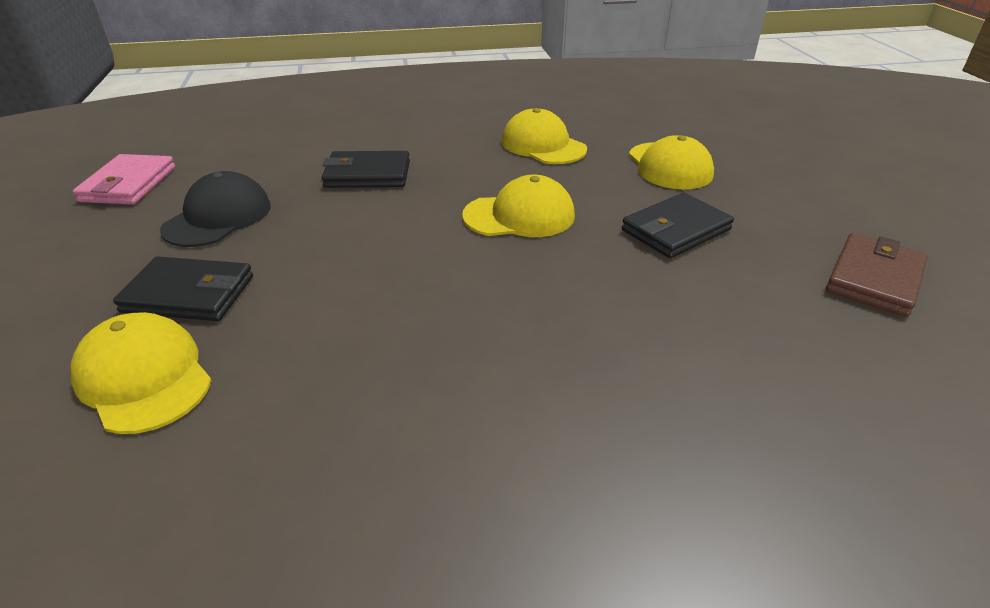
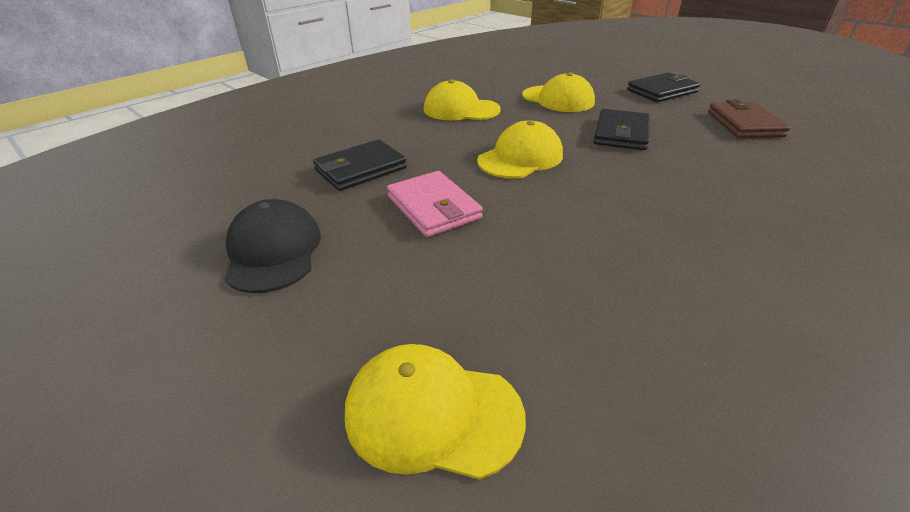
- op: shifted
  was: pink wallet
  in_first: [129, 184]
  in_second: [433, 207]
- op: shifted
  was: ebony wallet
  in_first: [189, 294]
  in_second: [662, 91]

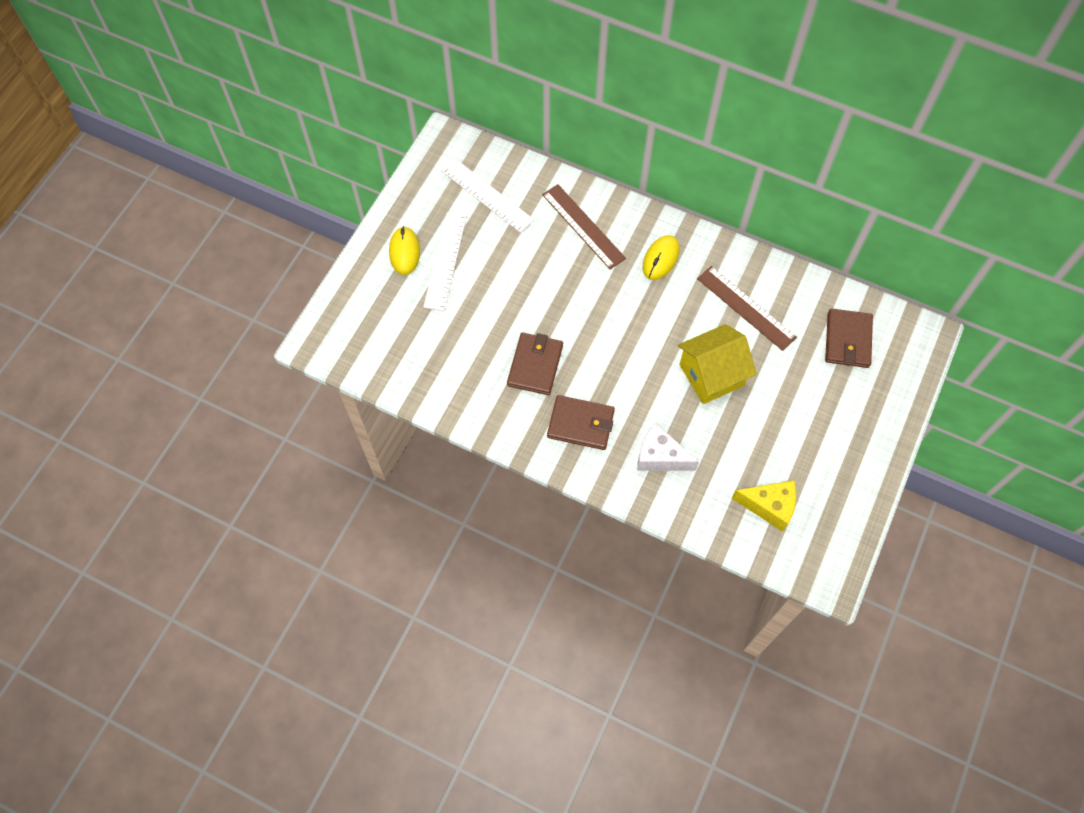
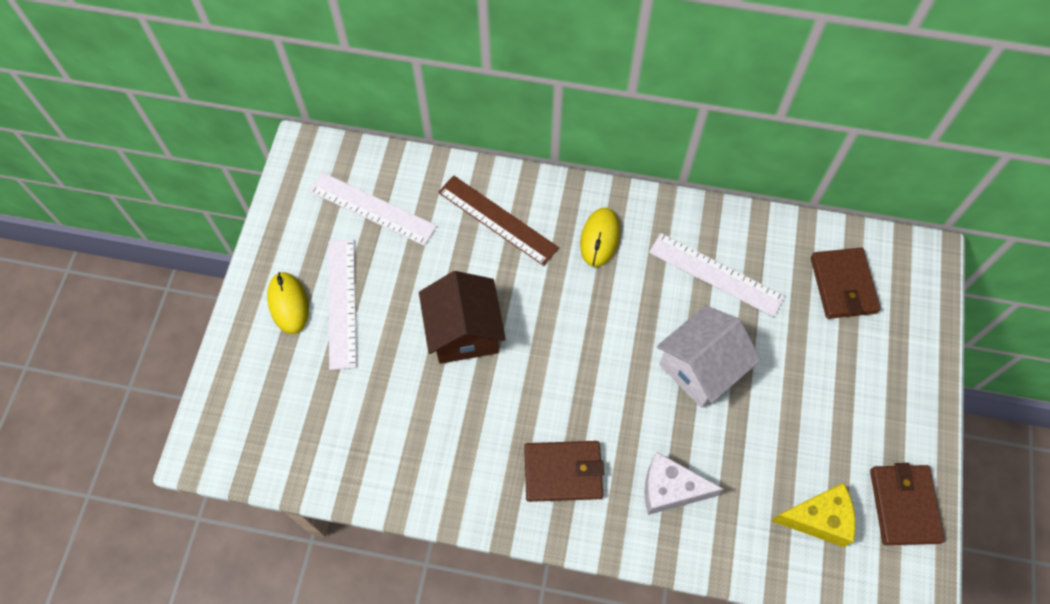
- op: shifted
  was: brown wallet
  in_first: [535, 365]
  in_second: [904, 505]
- op: repainted
  was: bright yellow cottage
  now: white cottage
  in_first: [711, 375]
  in_second: [700, 368]
- op: repainted
  was: brown measuring stick
  now: white measuring stick
  in_first: [746, 308]
  in_second: [716, 274]
- op: new
  now: brown cottage
  in_second: [464, 332]

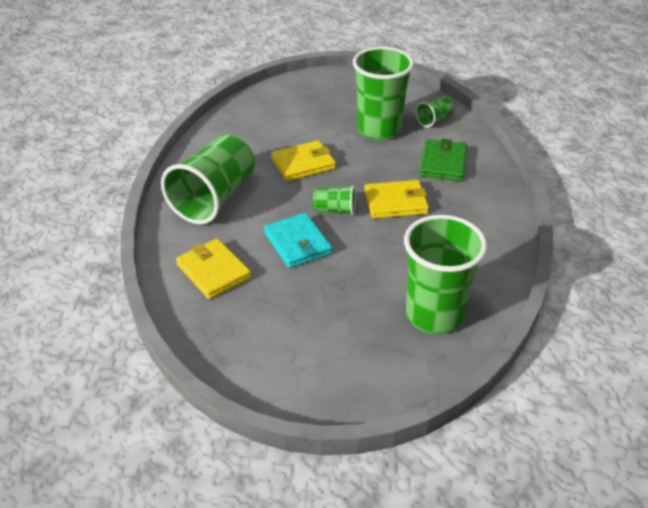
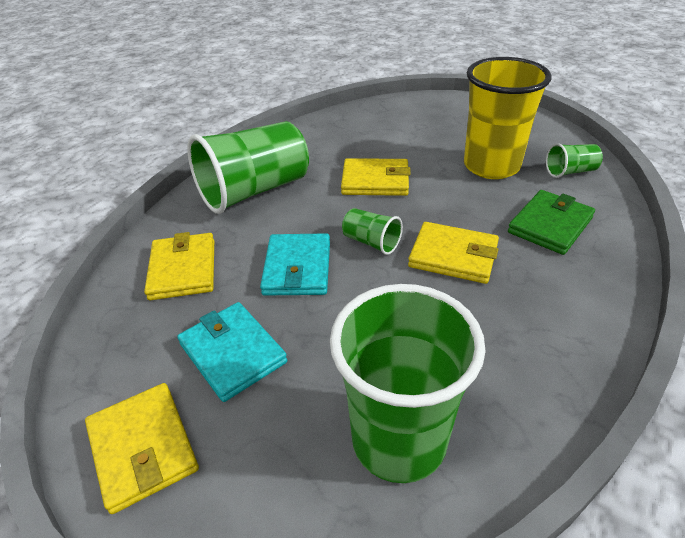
- op: repainted
  was: green beaker
  now: bright yellow beaker
  in_first: [379, 129]
  in_second: [491, 166]
- op: new
  now: bright yellow wallet
  in_second: [143, 447]
- op: new
  now: turquoise wallet
  in_second: [232, 353]

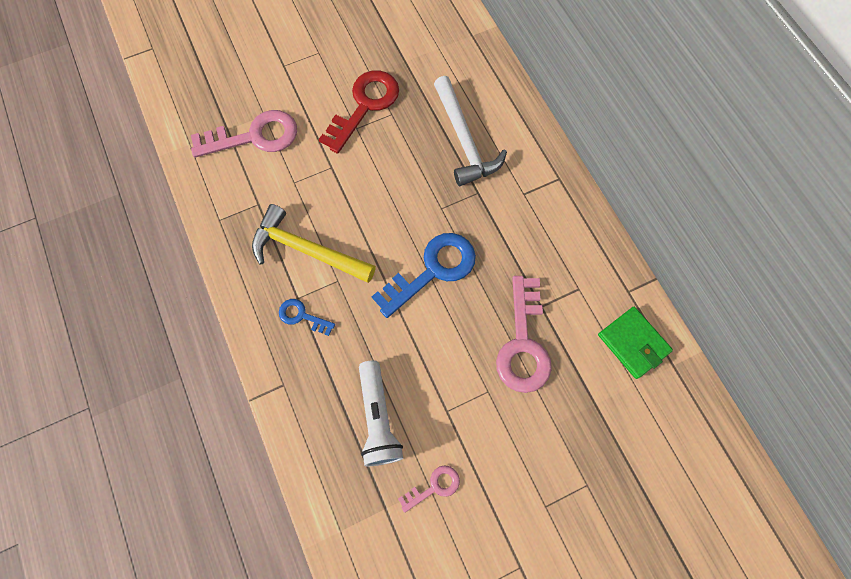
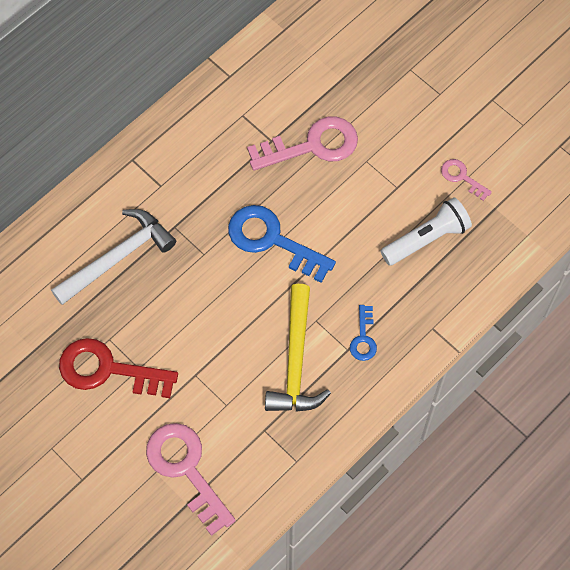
- op: gone
  was: green wallet
  in_first: [633, 343]

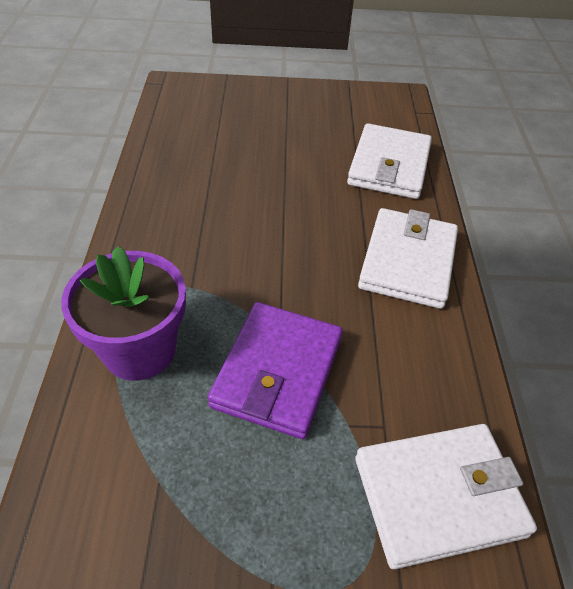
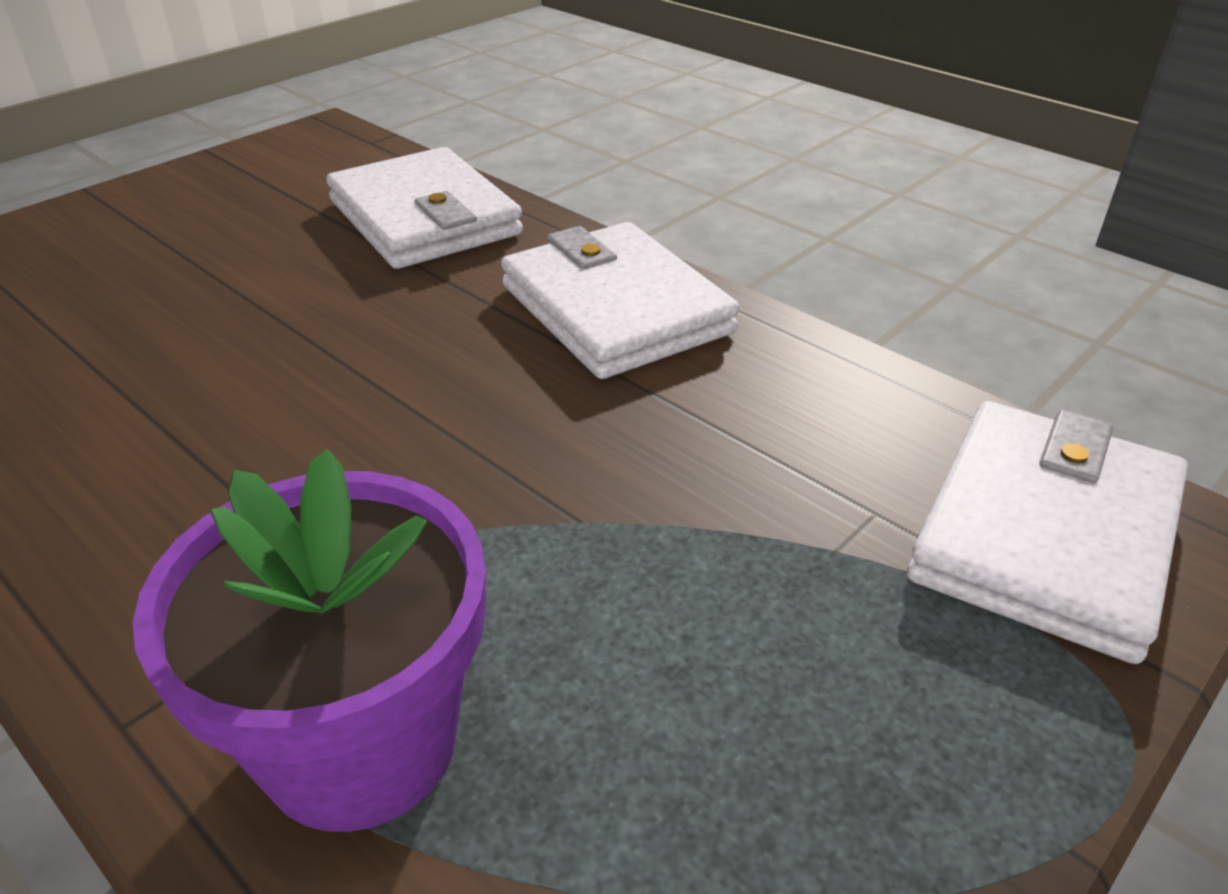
- op: gone
  was: purple wallet
  in_first: [278, 372]

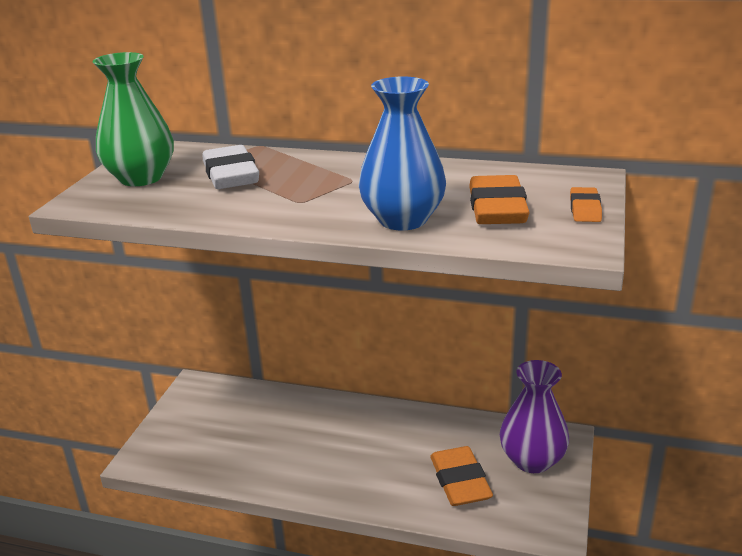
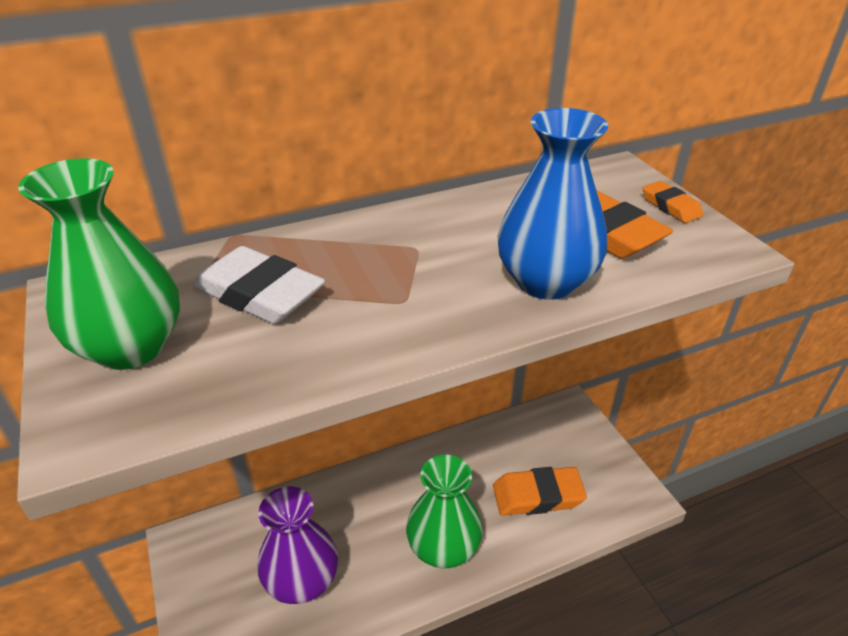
- op: rotated
  was: orange-coloured pencil eraser
  in_first: [460, 481]
  in_second: [537, 495]
  clockwise: -45
- op: shifted
  was: purple tall vase
  in_first: [532, 460]
  in_second: [302, 581]
- op: new
  now: green tall vase
  in_second: [443, 548]

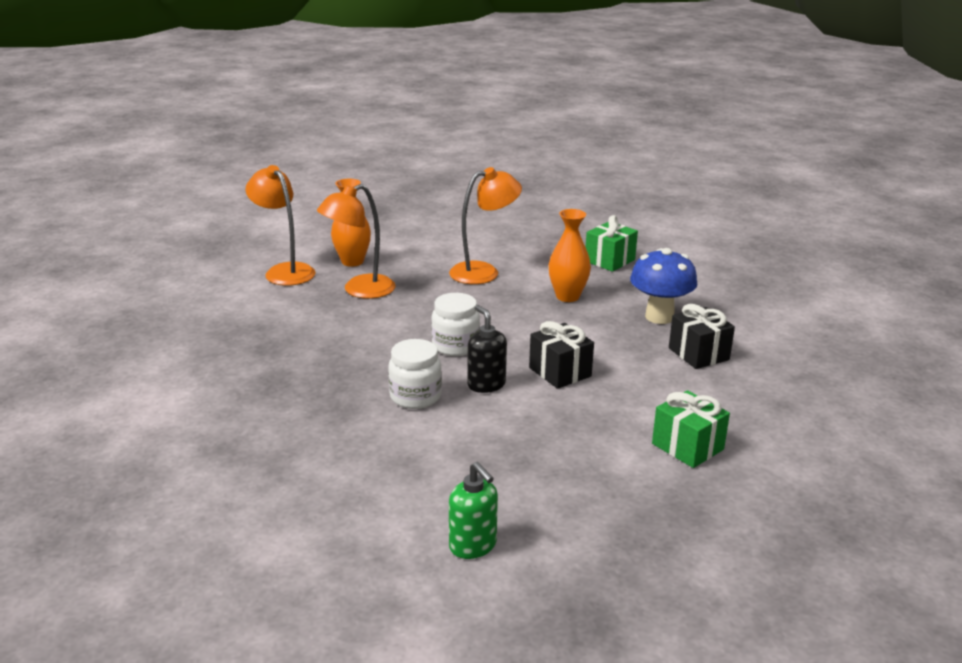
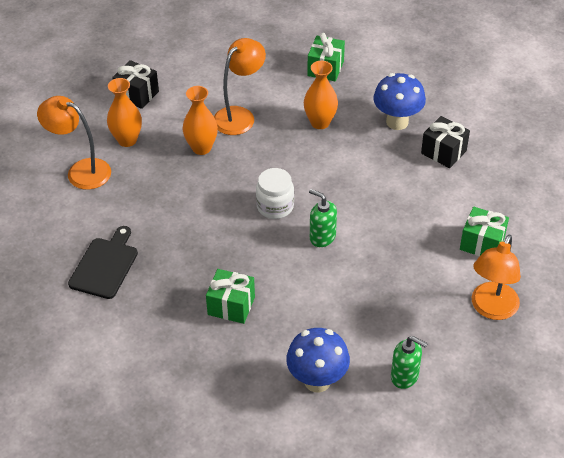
- op: shifted
  was: orange-coloured desk lamp
  in_first: [360, 290]
  in_second: [491, 309]
- op: gone
  was: white jar
  in_first: [415, 397]
- op: repainted
  was: ebony soap pump
  now: green soap pump
  in_first: [486, 384]
  in_second: [322, 237]
- op: shifted
  was: ebony gift
  in_first: [560, 372]
  in_second: [137, 94]
- op: new
  now: ebony cutting board
  in_second: [105, 265]
- op: new
  now: orange-coloured tall vase
  in_second: [201, 148]
- op: new
  now: green gift
  in_second: [231, 306]
- op: new
  now: blue mushroom
  in_second: [317, 381]

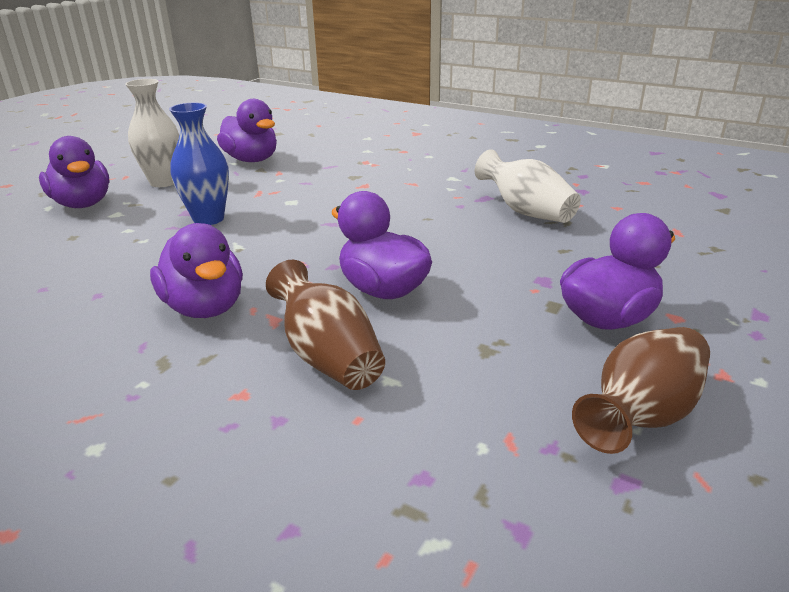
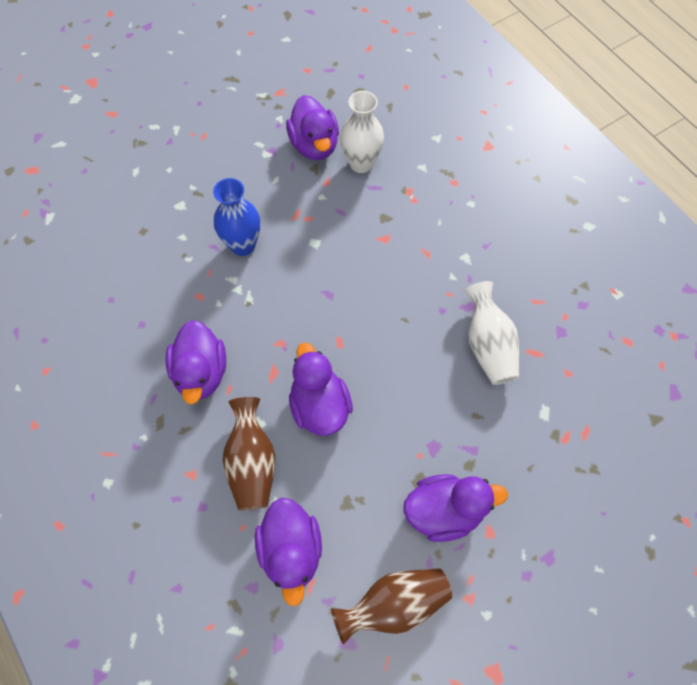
- op: shifted
  was: purple toy duck
  in_first: [83, 204]
  in_second: [291, 551]
- op: shifted
  was: white tall vase
  in_first: [163, 182]
  in_second: [361, 163]

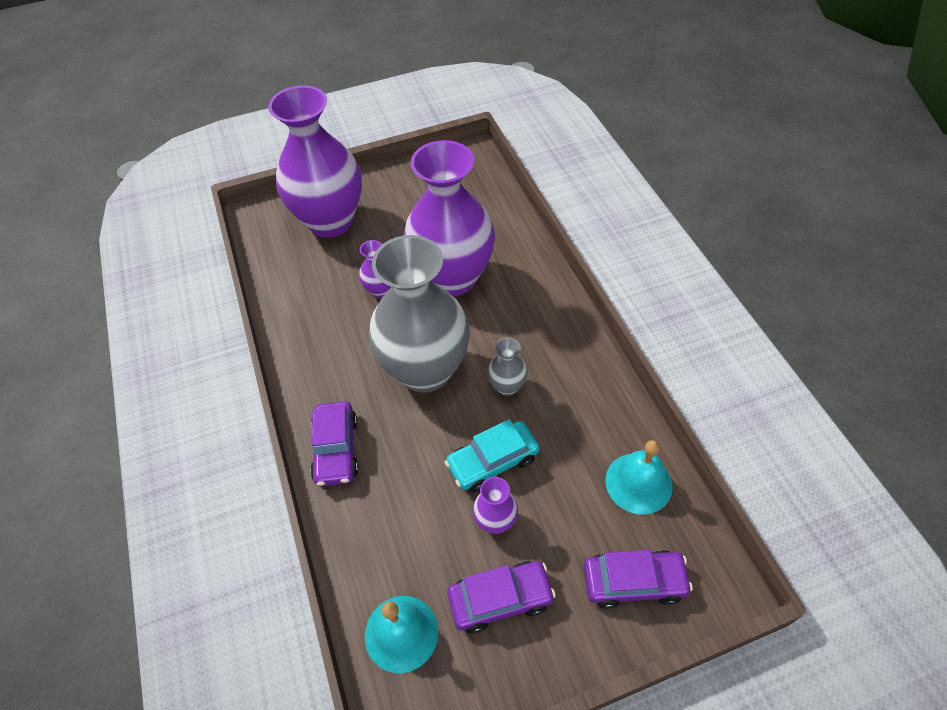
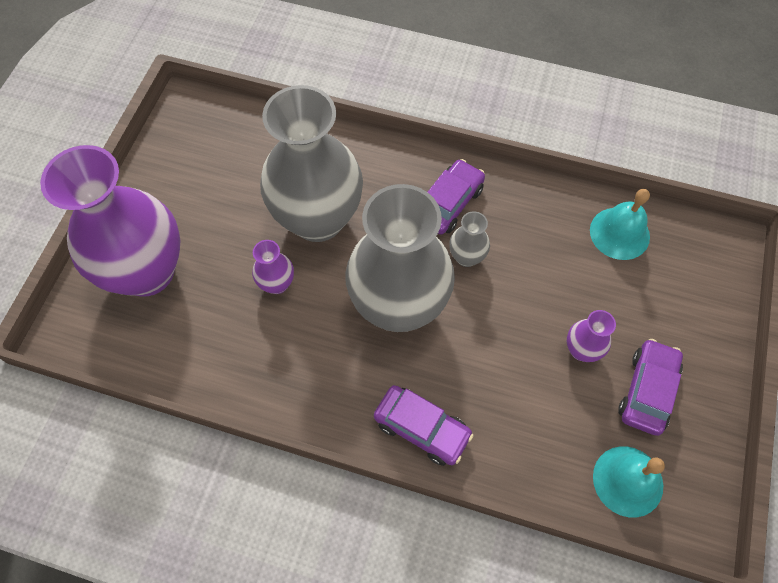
- op: repainted
  was: purple tall vase
  now: gray tall vase
  in_first: [452, 278]
  in_second: [318, 219]
- op: gone
  was: turquoise car
  in_first: [492, 461]
- op: shifted
  was: purple car
  in_first: [634, 582]
  in_second: [449, 203]

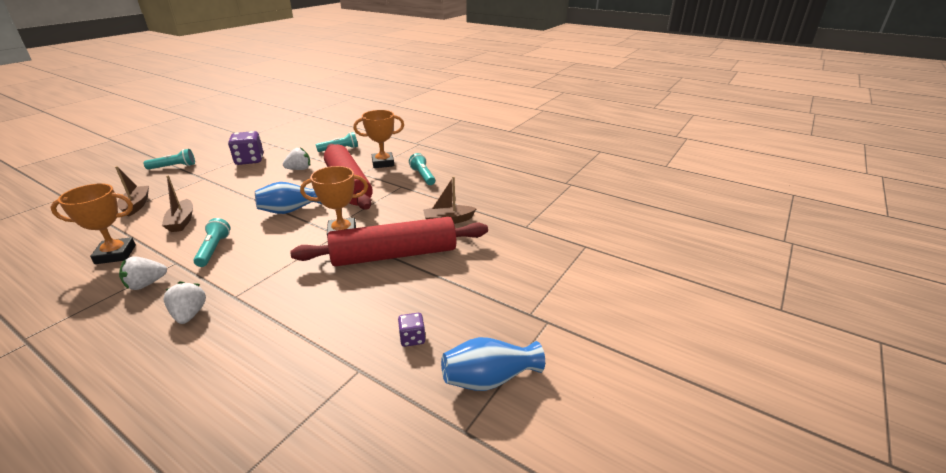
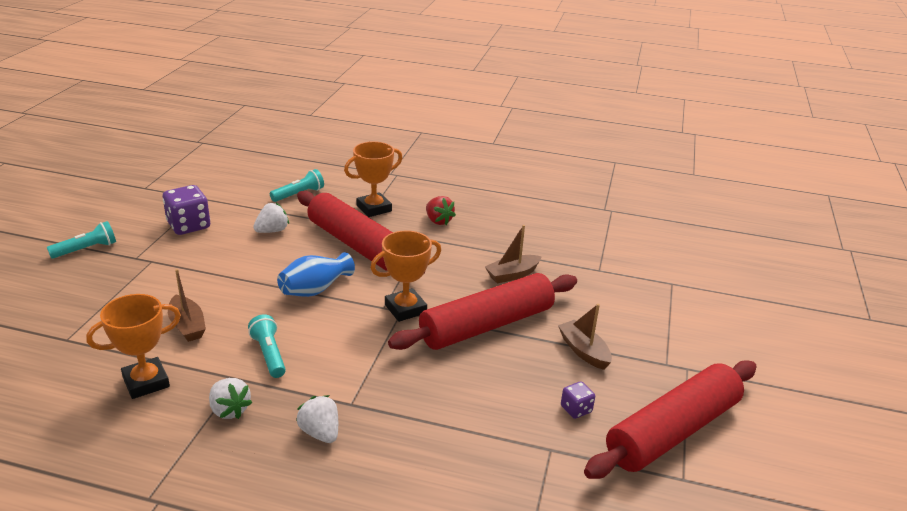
- op: shifted
  was: brown boat
  in_first: [136, 205]
  in_second: [583, 351]
- op: rotated
  was: white strawberry
  in_first: [146, 284]
  in_second: [229, 410]
  clockwise: -75
- op: swapped
  was: turquoise pocket torch
  now: scarlet strawberry
  in_first: [423, 176]
  in_second: [438, 221]
- op: swapped
  was: blue tall vase
  now: scarlet dough roller
  in_first: [489, 379]
  in_second: [672, 431]

